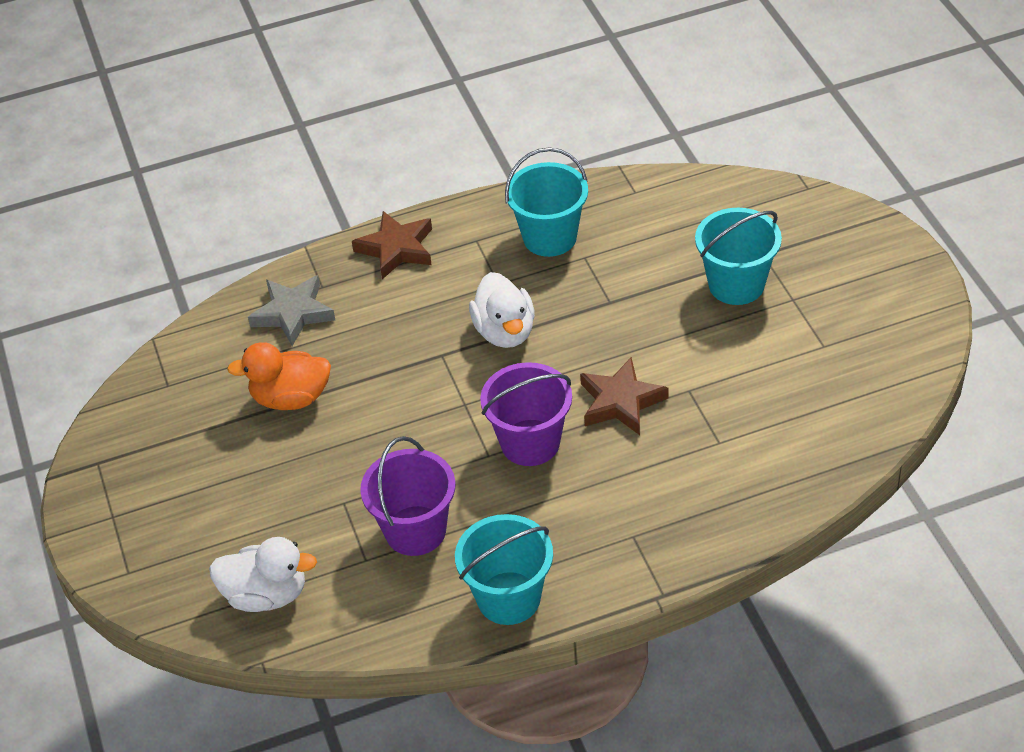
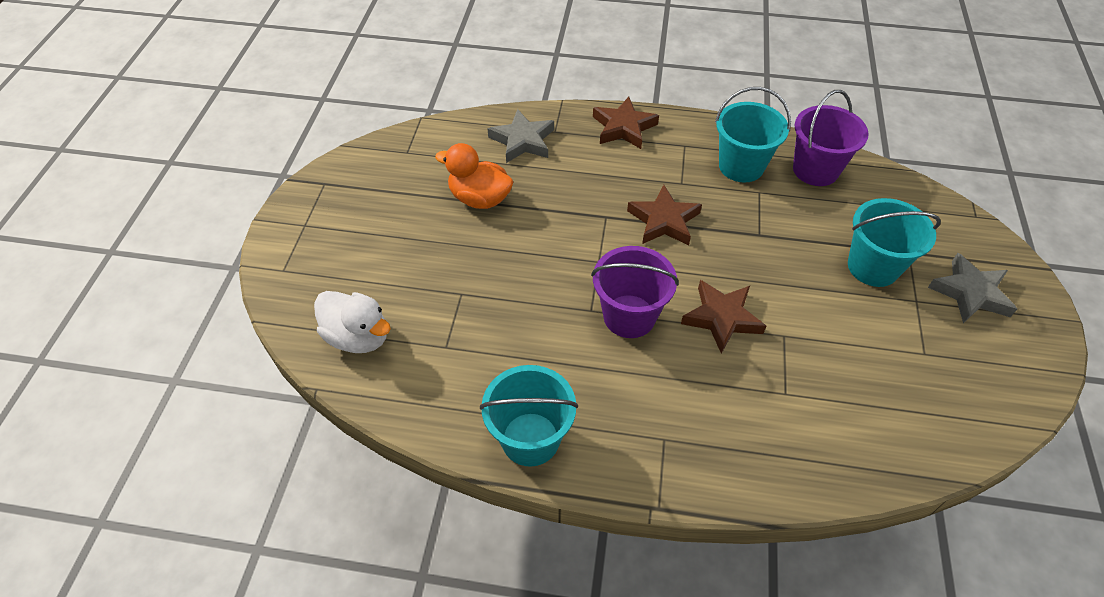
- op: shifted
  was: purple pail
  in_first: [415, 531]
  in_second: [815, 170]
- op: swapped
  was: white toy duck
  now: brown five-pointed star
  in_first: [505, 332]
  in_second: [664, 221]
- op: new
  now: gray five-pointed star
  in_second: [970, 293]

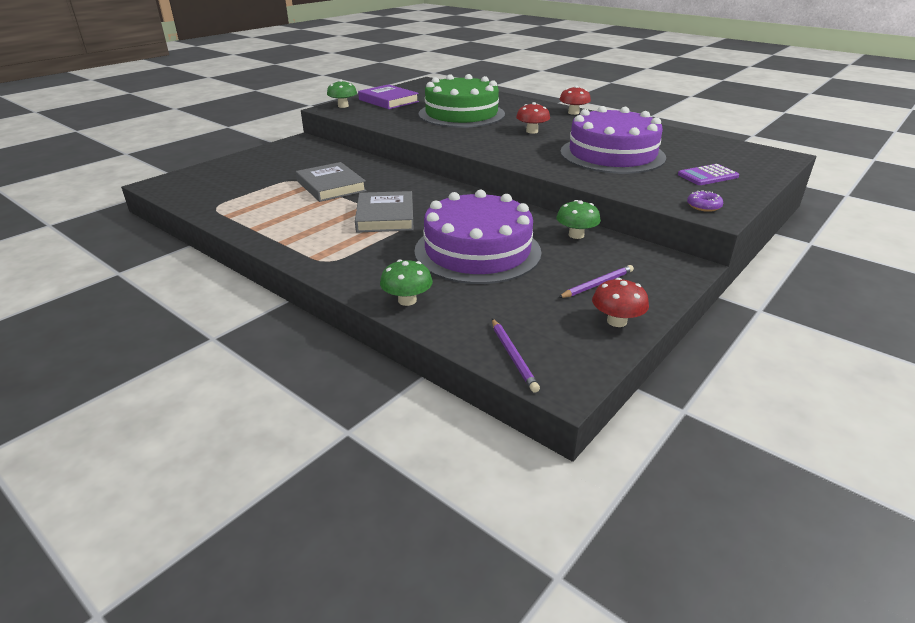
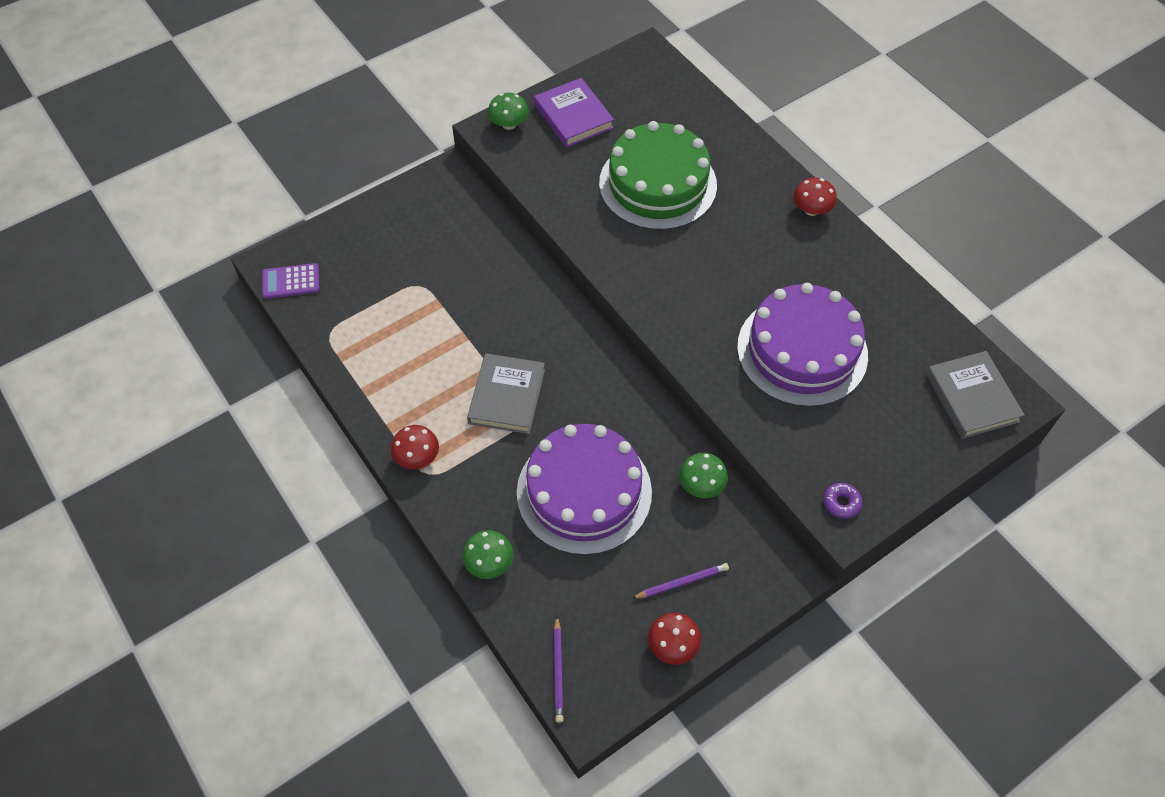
- op: shifted
  was: gray book
  in_first: [331, 186]
  in_second: [971, 398]
- op: shifted
  was: scarlet mushroom
  in_first: [532, 131]
  in_second: [417, 457]
- op: shifted
  was: purple calculator
  in_first: [708, 176]
  in_second: [291, 281]

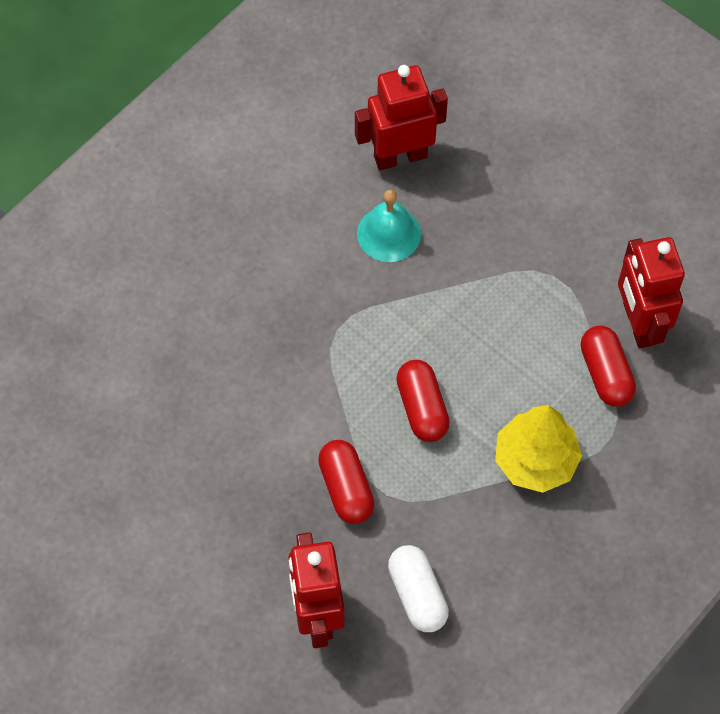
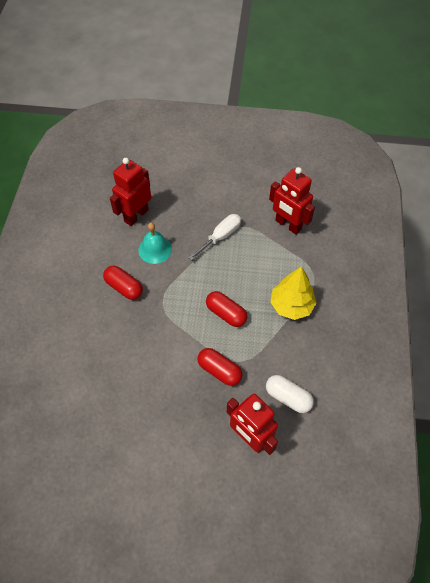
- op: shifted
  was: scarlet pill shape
  in_first: [605, 374]
  in_second: [124, 287]
- op: new
  now: white hand screwdriver
  in_second: [221, 236]

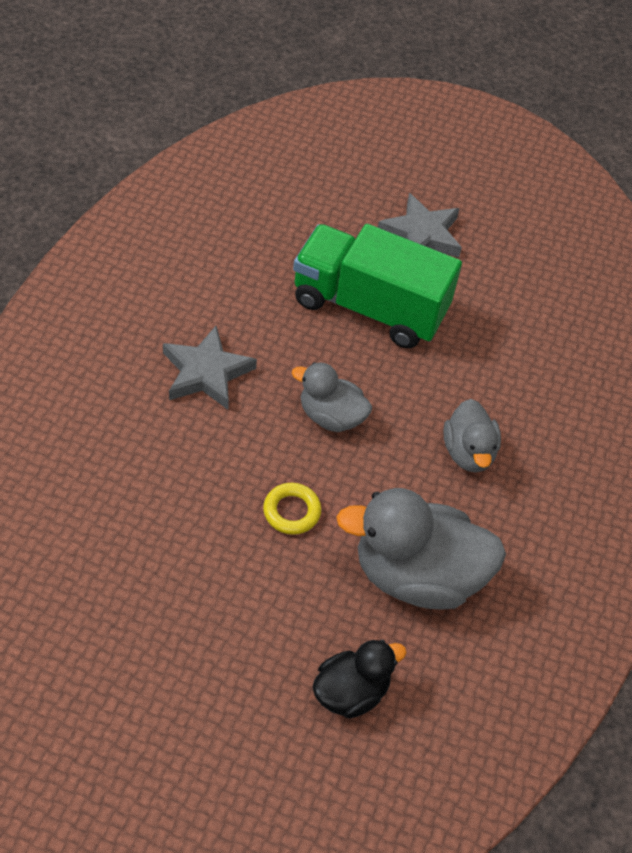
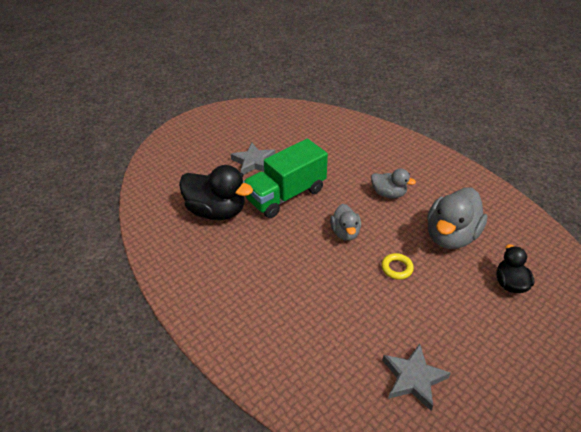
- op: shifted
  was: gray five-pointed star
  in_first: [206, 372]
  in_second: [413, 378]
- op: rotated
  was: gray toy duck
  in_first: [331, 416]
  in_second: [345, 232]
  clockwise: -60
- op: new
  now: ebony toy duck
  in_second: [217, 211]

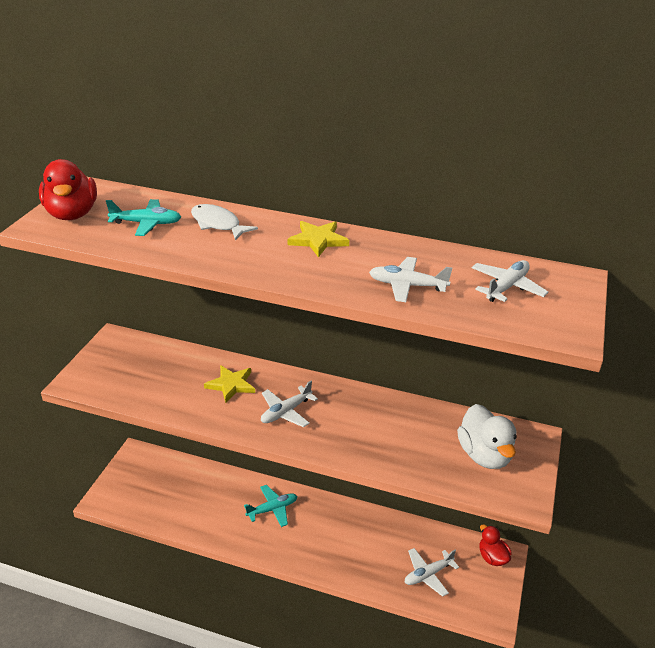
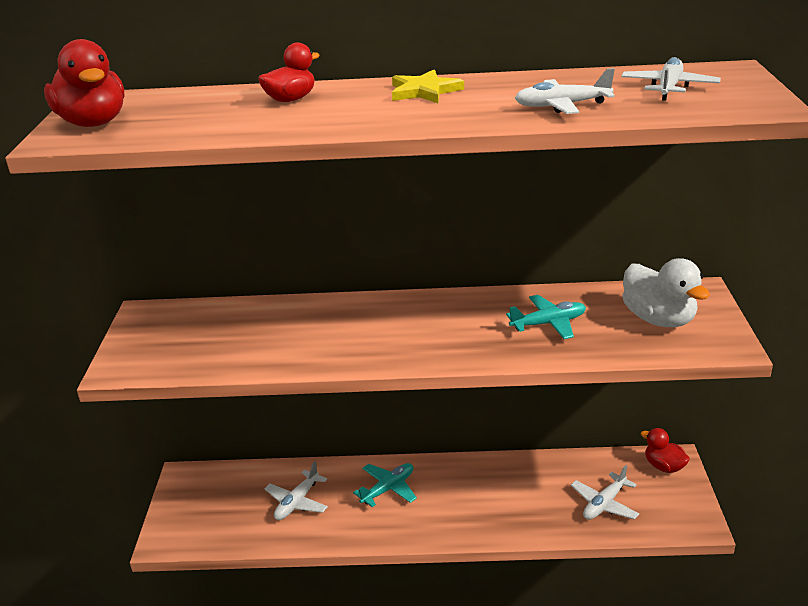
- op: shifted
  was: turquoise plane
  in_first: [146, 223]
  in_second: [548, 324]
- op: swapped
  was: white fish
  now: scarlet toy duck
  in_first: [218, 224]
  in_second: [291, 99]
- op: gone
  was: bright yellow five-pointed star
  in_first: [231, 385]
- op: shifted
  was: white plane
  in_first: [286, 412]
  in_second: [297, 502]

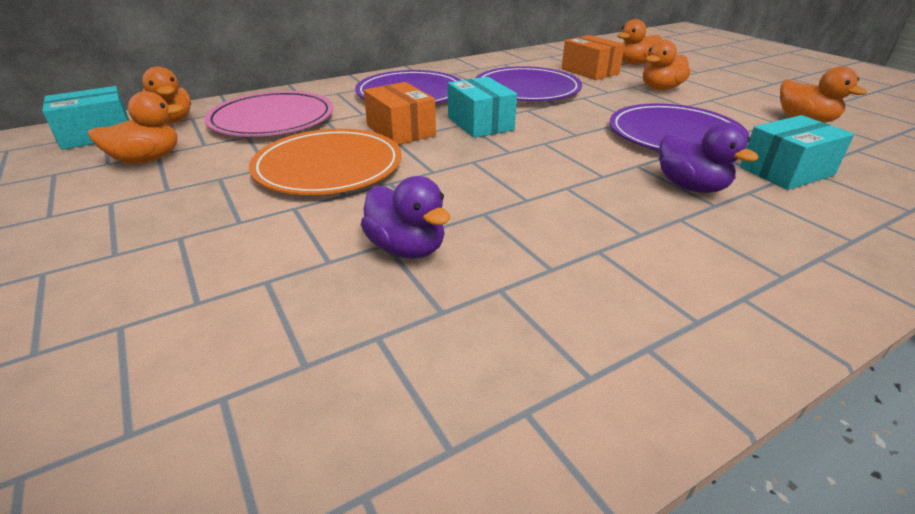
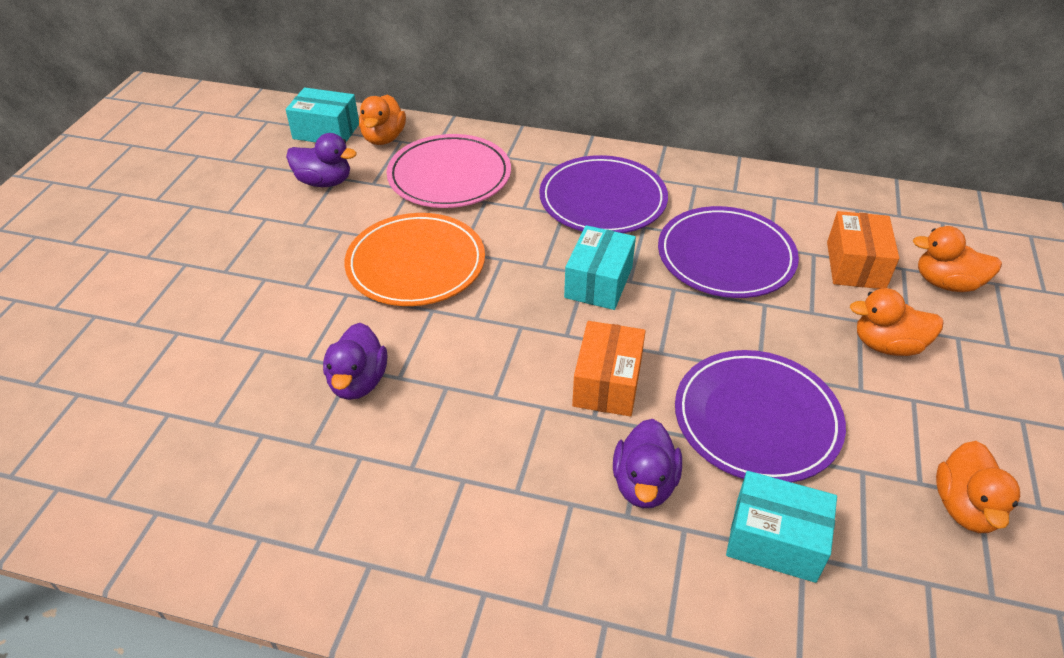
- op: repainted
  was: orange-coloured toy duck
  now: purple toy duck
  in_first: [147, 160]
  in_second: [324, 182]
- op: shifted
  was: orange-coloured package
  in_first: [400, 131]
  in_second: [607, 383]

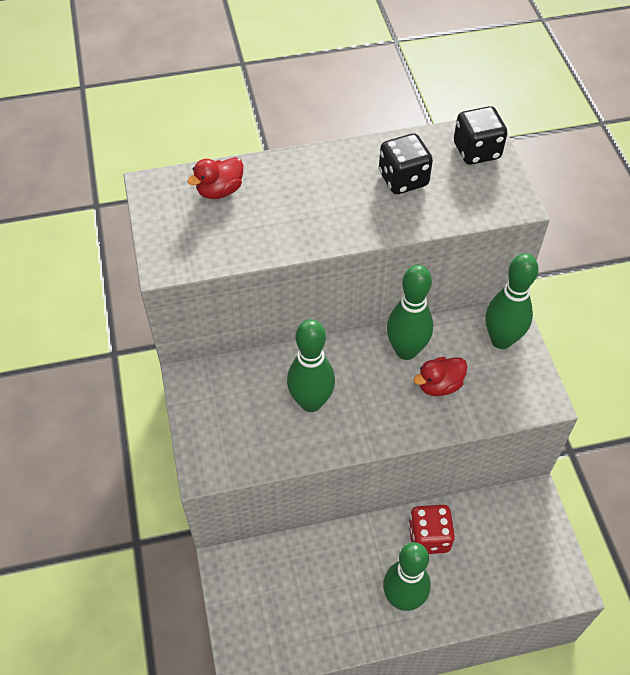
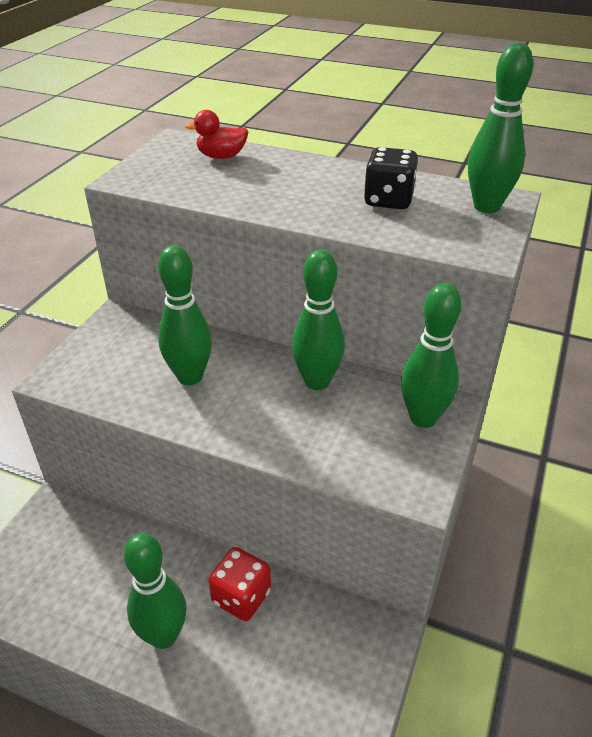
- op: gone
  was: scarlet toy duck
  in_first: [439, 385]
- op: swapped
  was: ebony dice
  now: green tenpin
  in_first: [476, 151]
  in_second: [486, 207]

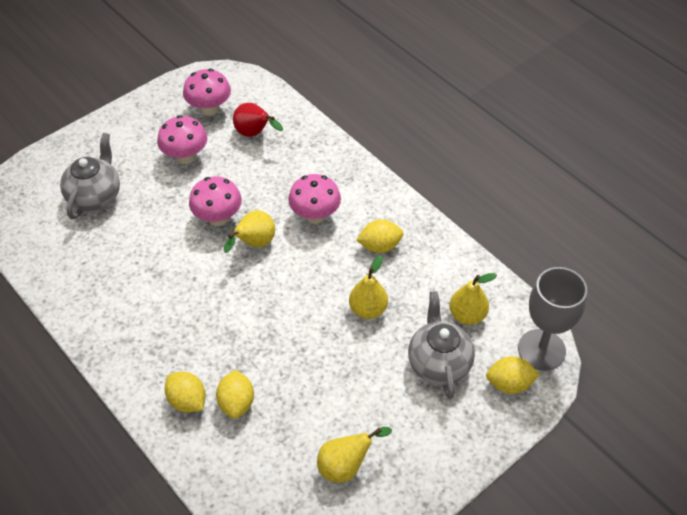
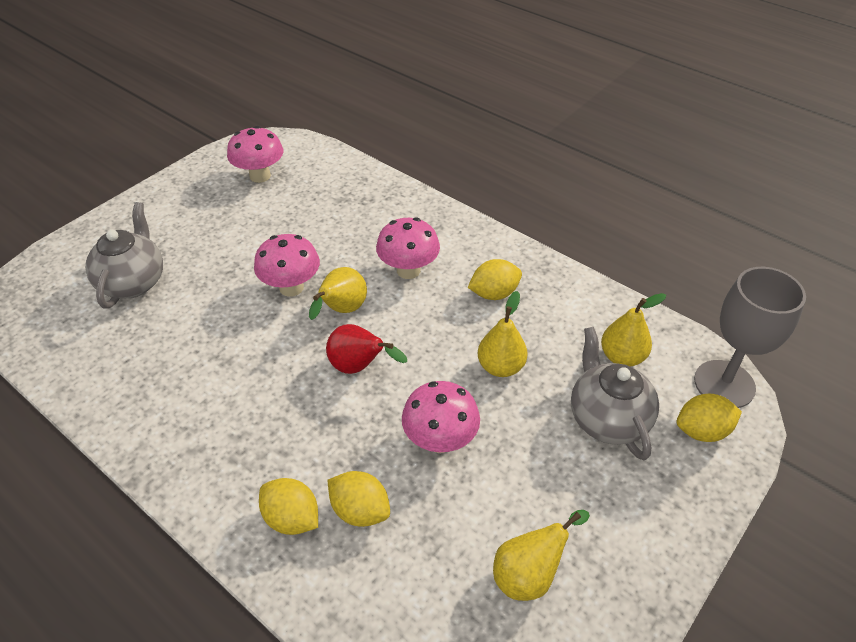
- op: shifted
  was: pink mushroom
  in_first: [185, 157]
  in_second: [440, 440]
- op: rotated
  was: bright yellow toy lemon
  in_first: [236, 403]
  in_second: [360, 510]
  clockwise: -45
- op: shifted
  was: scarlet toy pear
  in_first: [255, 134]
  in_second: [359, 367]

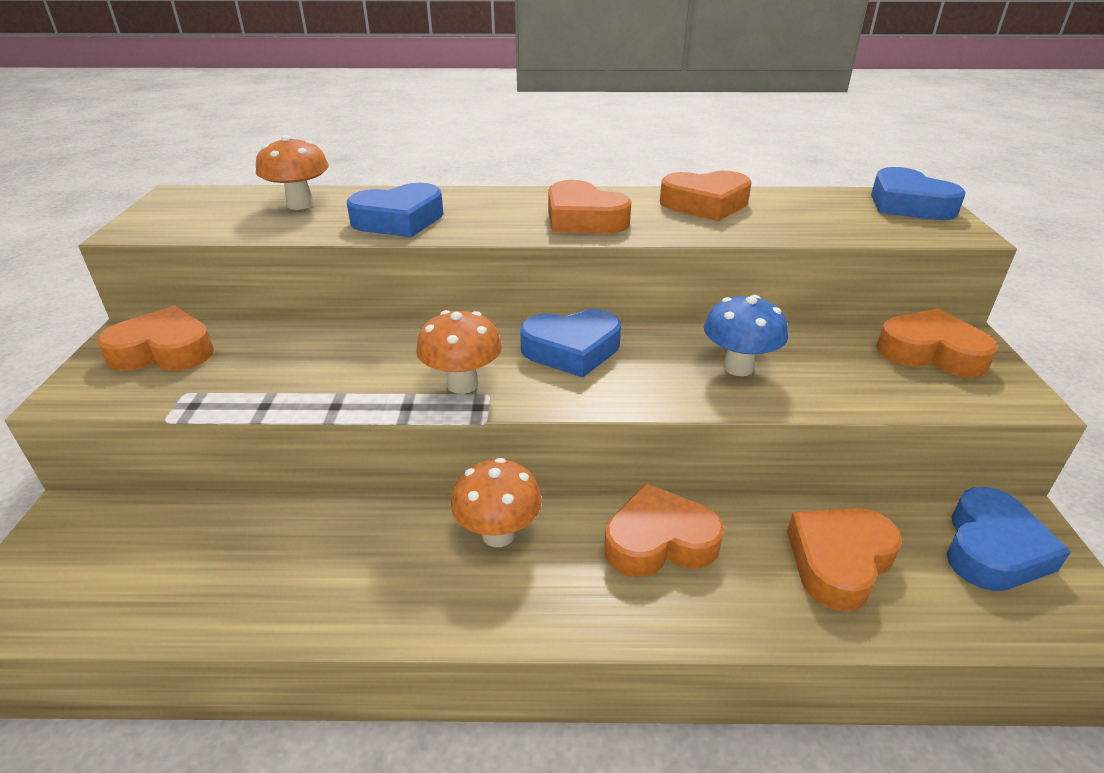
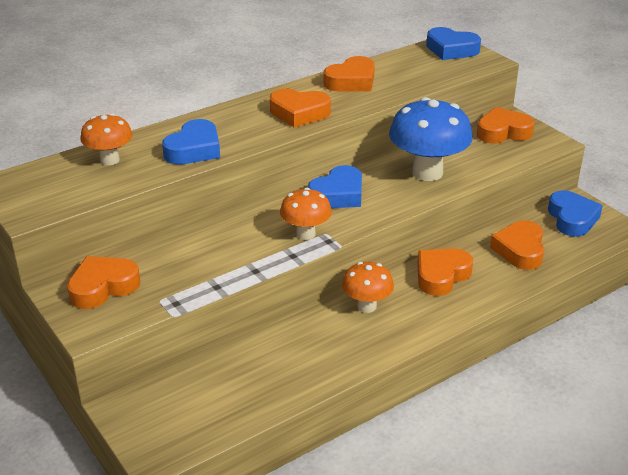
- op: scaled
  was: blue mushroom
  in_first: [738, 367]
  in_second: [427, 172]
  ratio: 1.74

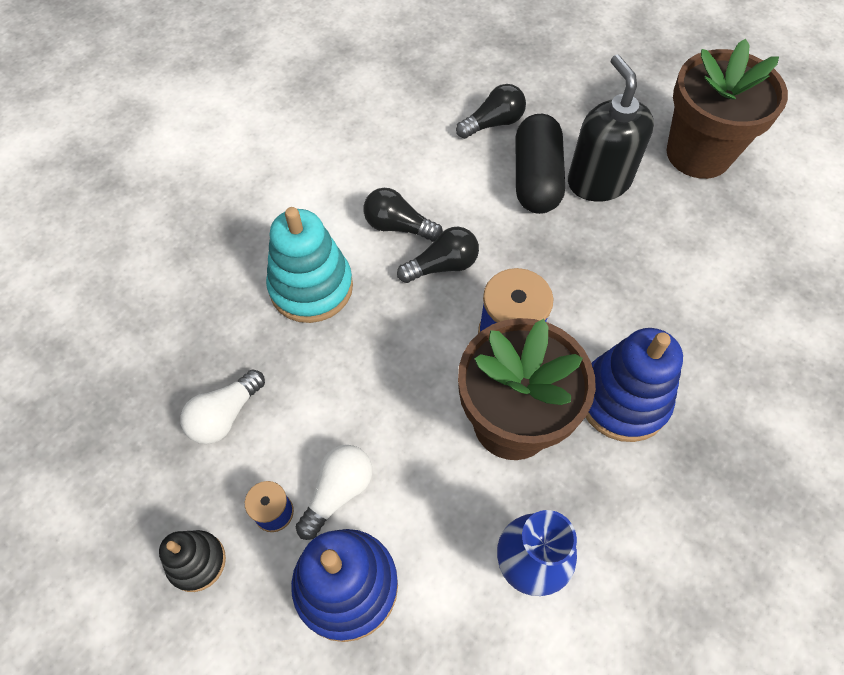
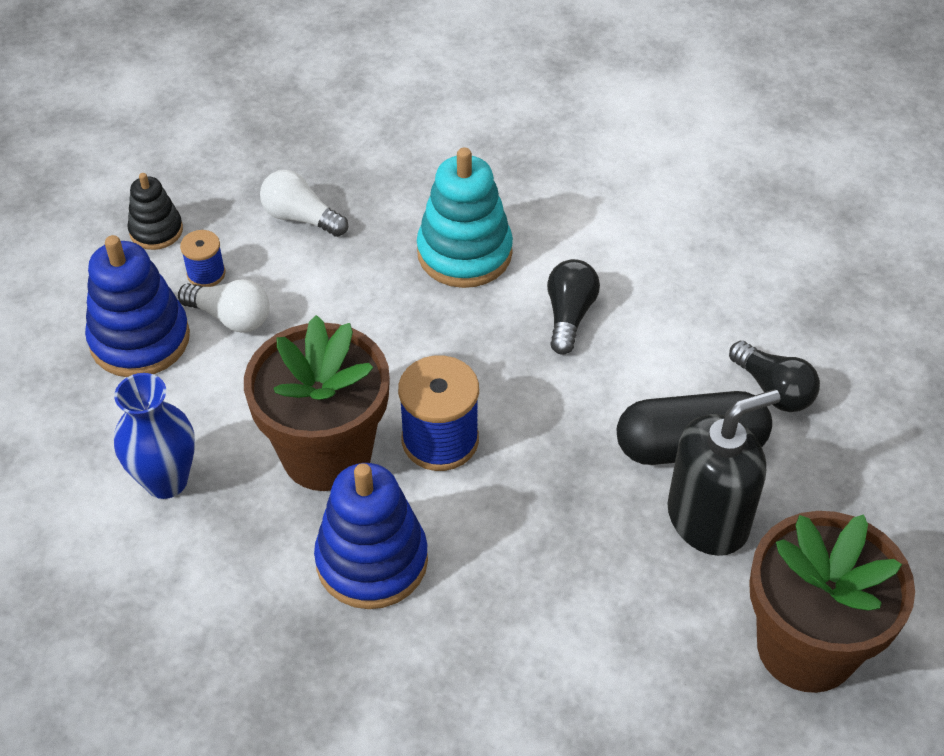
- op: gone
  was: ebony bulb
  in_first: [442, 266]

